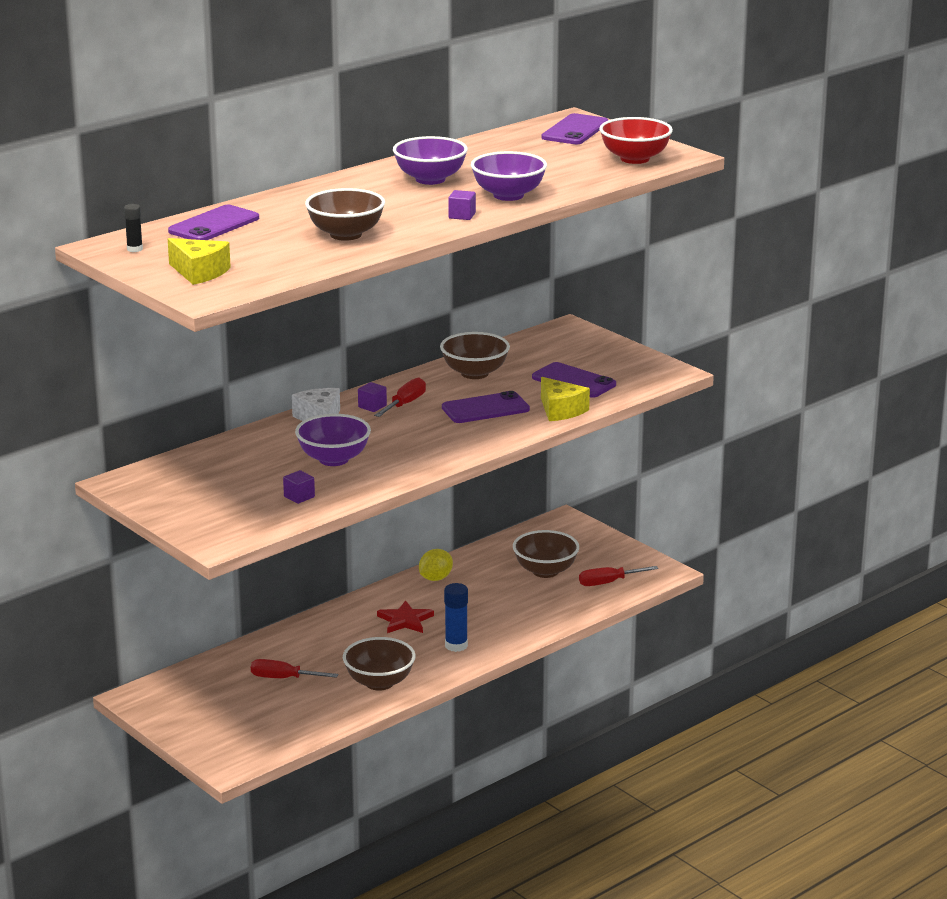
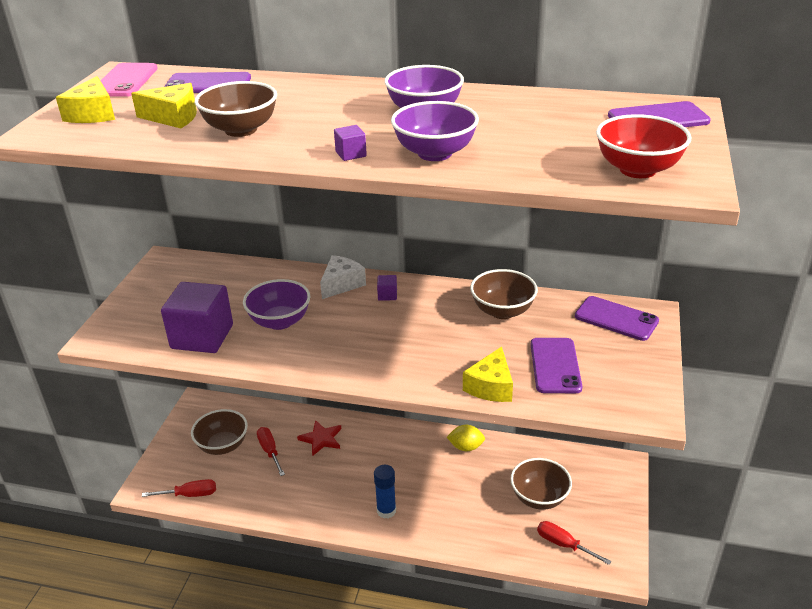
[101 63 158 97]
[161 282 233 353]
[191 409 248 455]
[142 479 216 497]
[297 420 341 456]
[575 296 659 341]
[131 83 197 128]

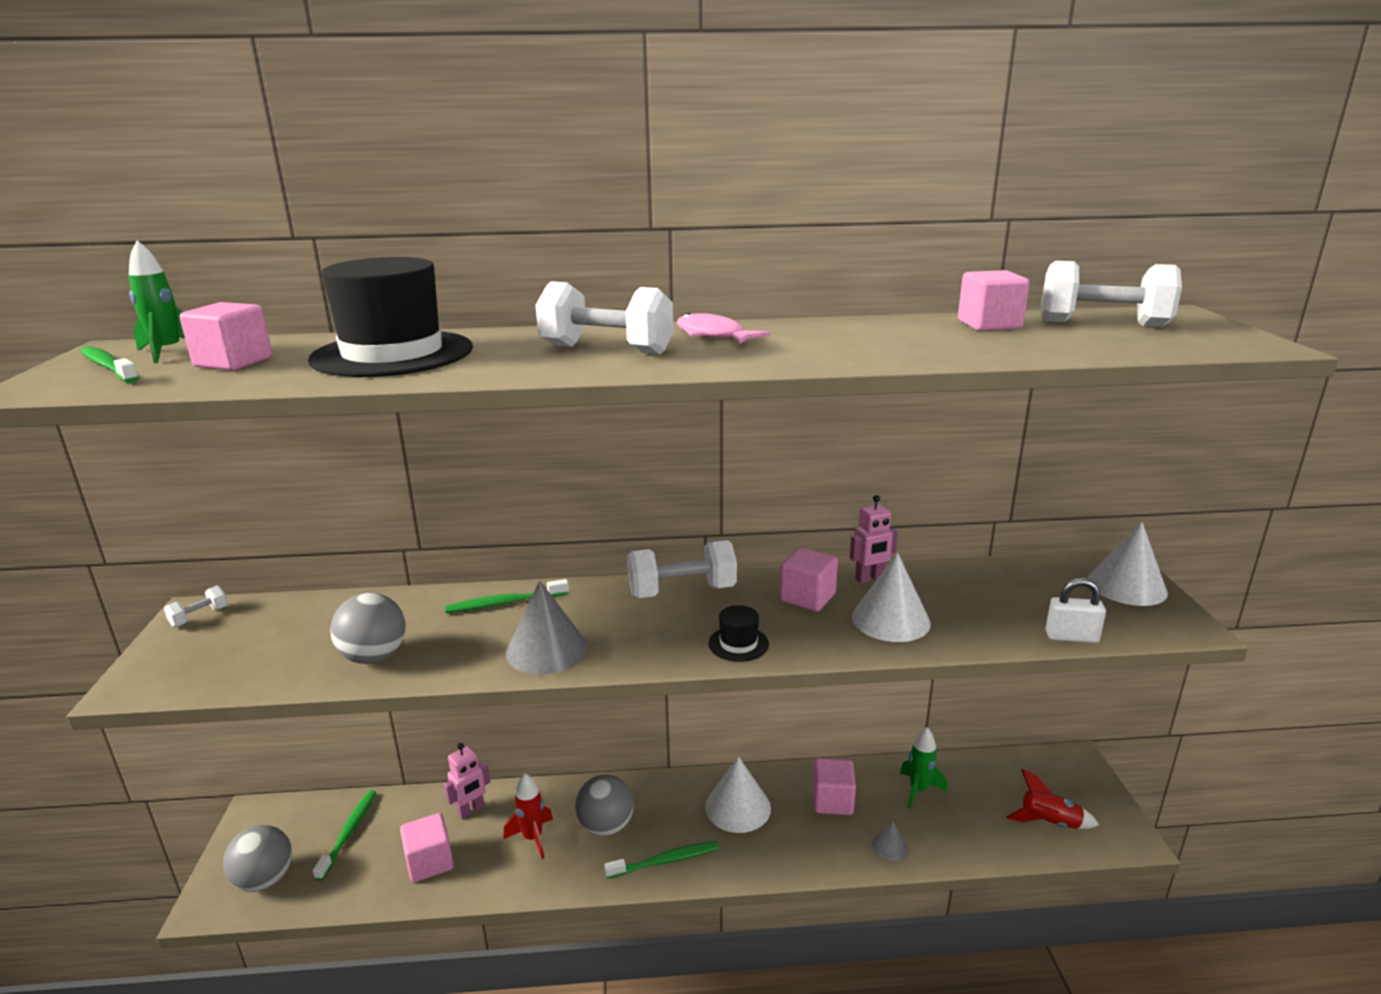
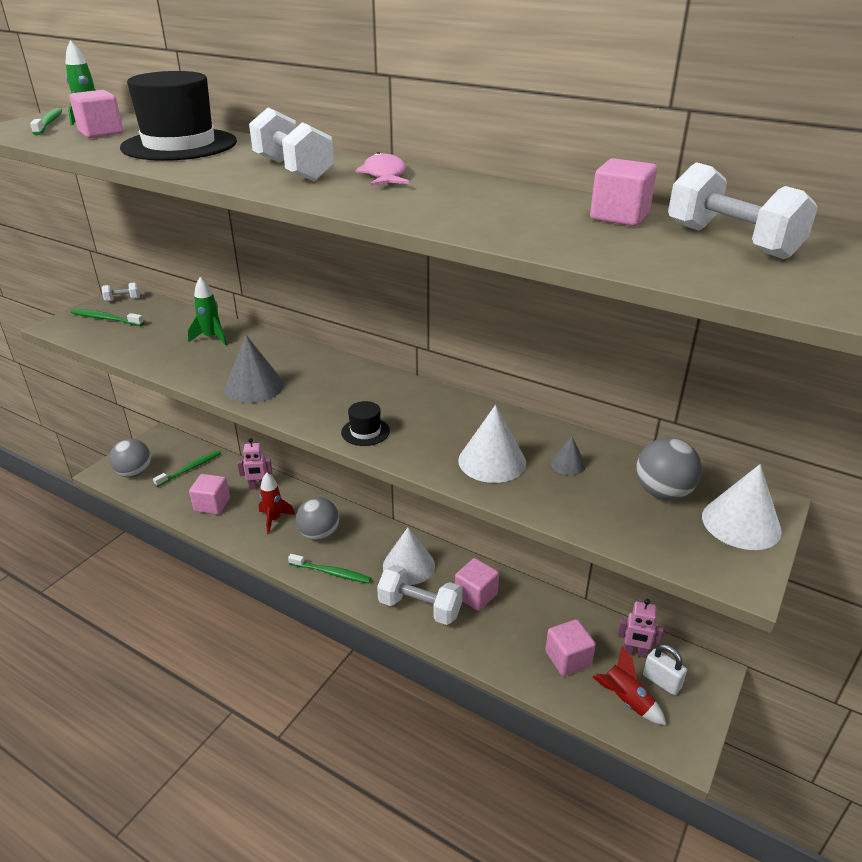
[636 437 702 500]
[71 309 144 326]
[377 565 463 625]
[545 619 596 676]
[617 599 663 658]
[551 437 586 475]
[188 277 227 345]
[643 644 687 695]

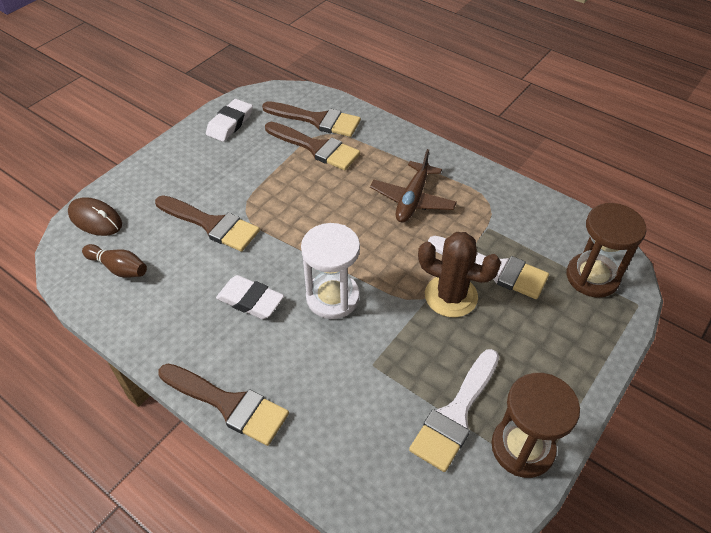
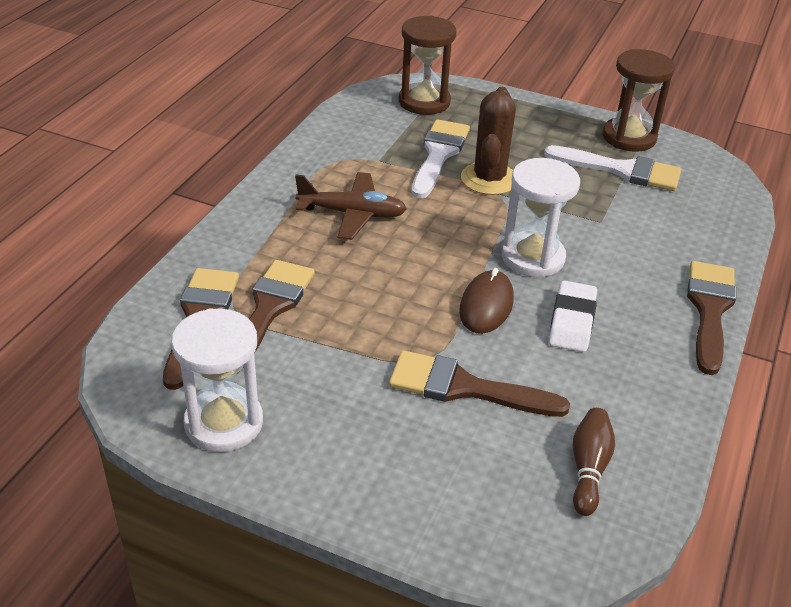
[459 268 514 334]
[389 351 570 417]
[171 308 263 452]

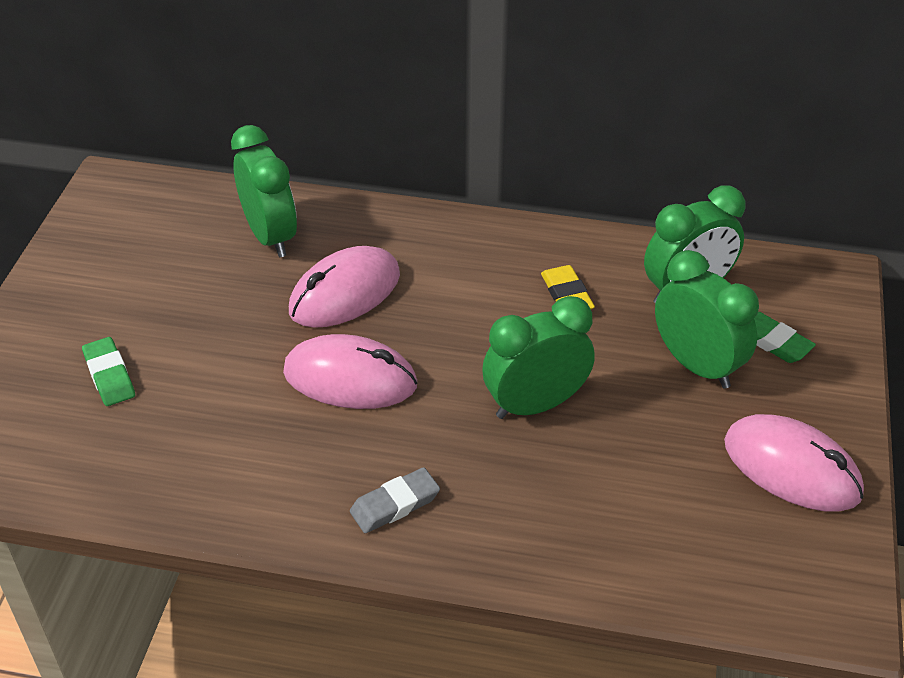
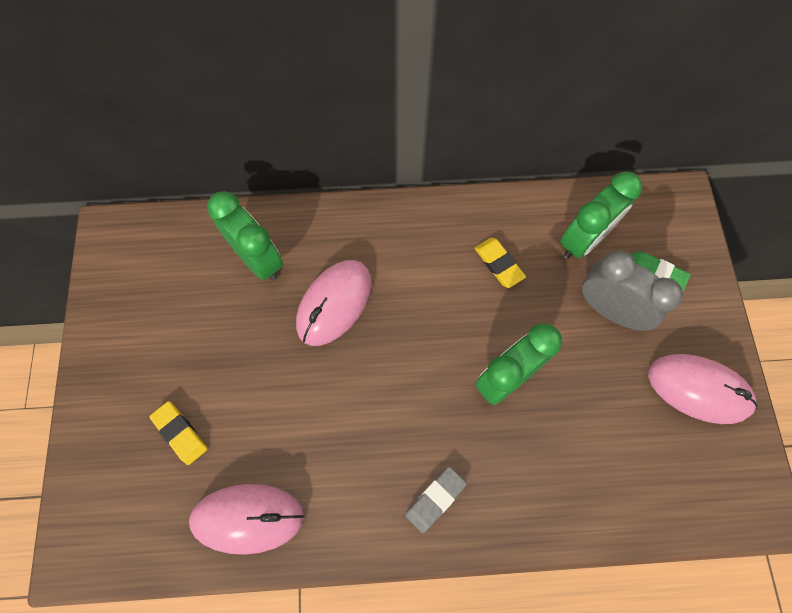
[149 401 207 465]
[189 484 304 555]
[582 250 683 330]

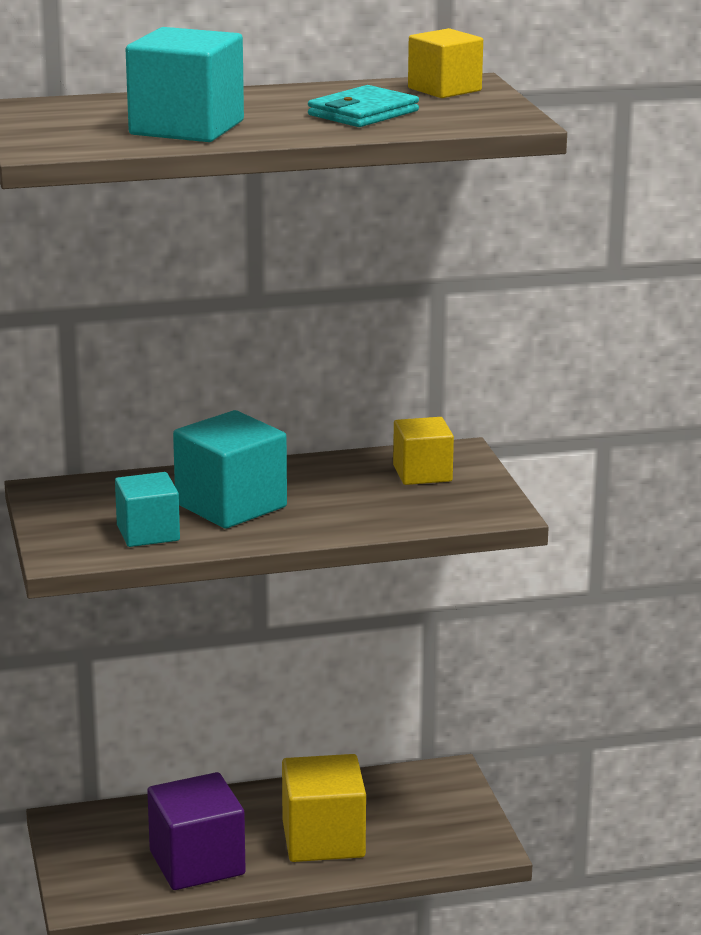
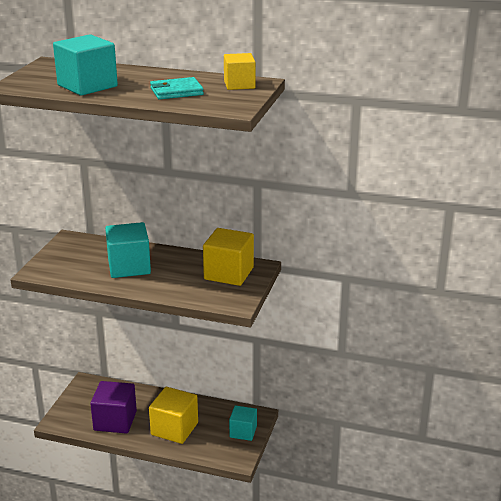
[229 405 257 441]
[203 228 254 286]

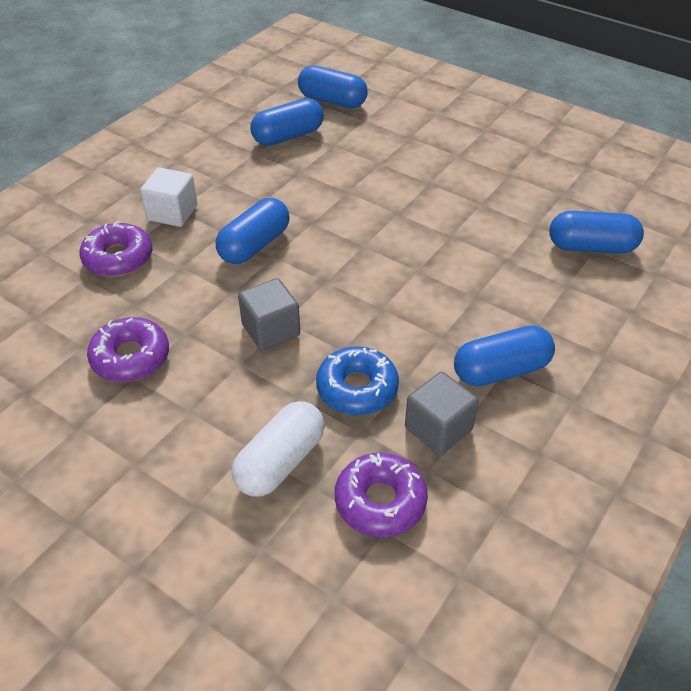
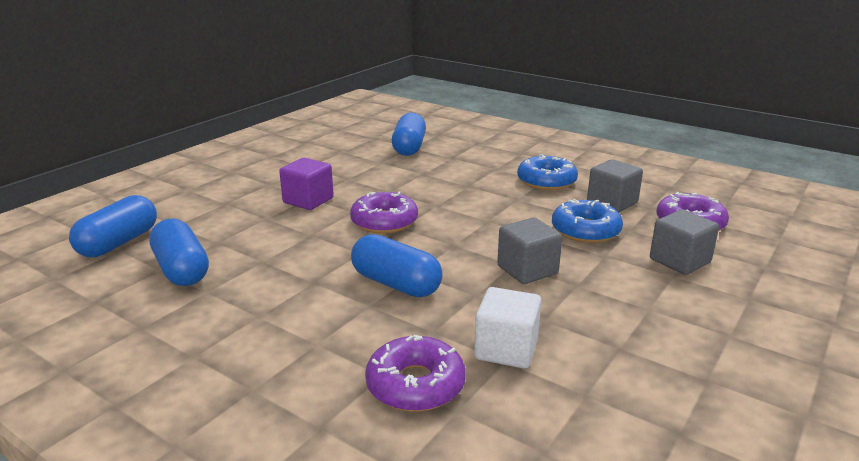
[350 191 418 234]
[474 287 541 369]
[650 209 719 275]
[517 154 578 190]
[279 158 334 210]

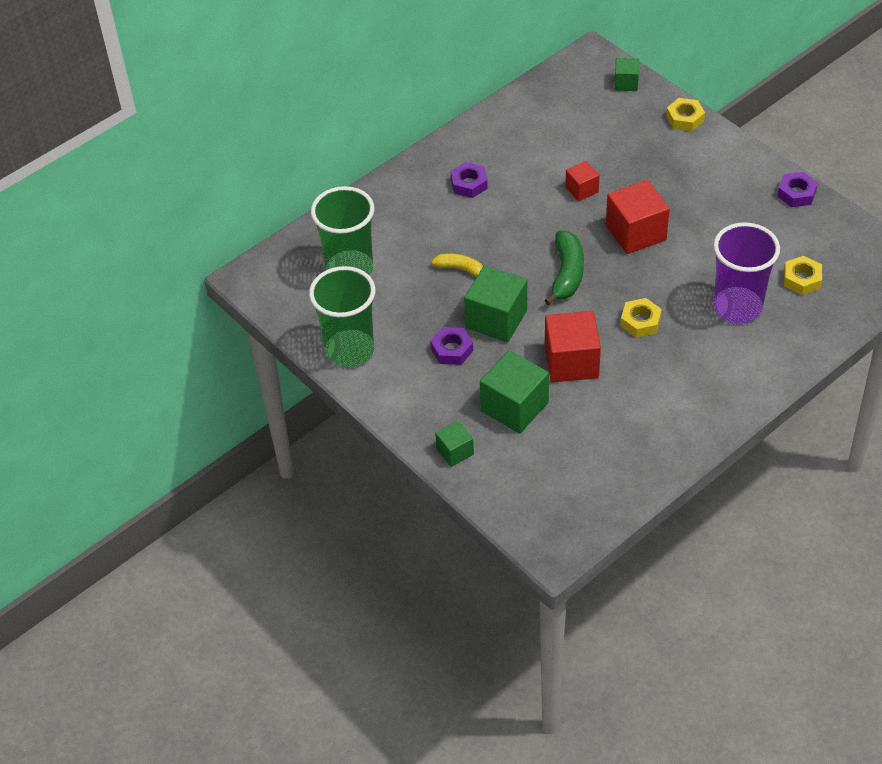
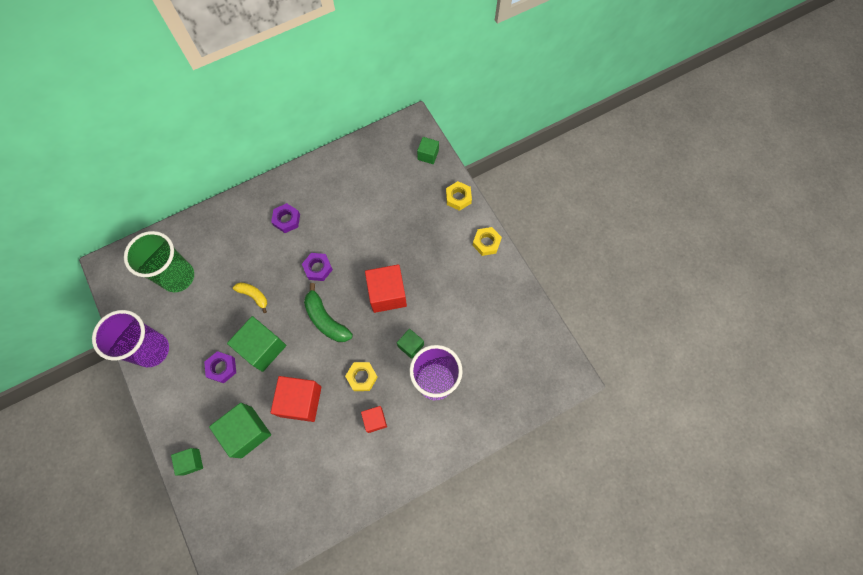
[92 310 169 367]
[304 283 353 342]
[361 406 387 433]
[302 253 333 281]
[472 227 502 256]
[397 329 424 359]

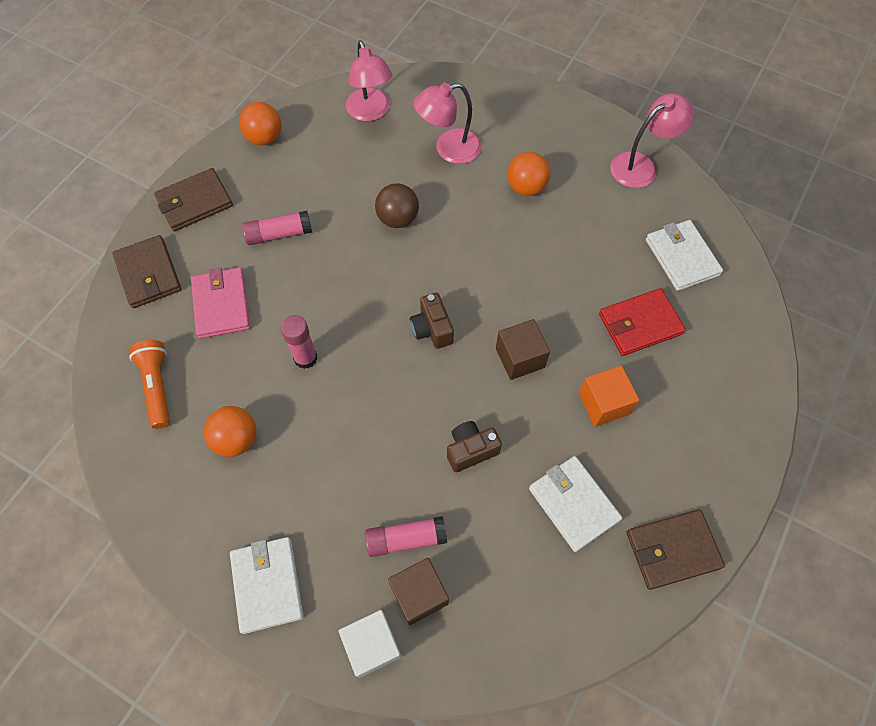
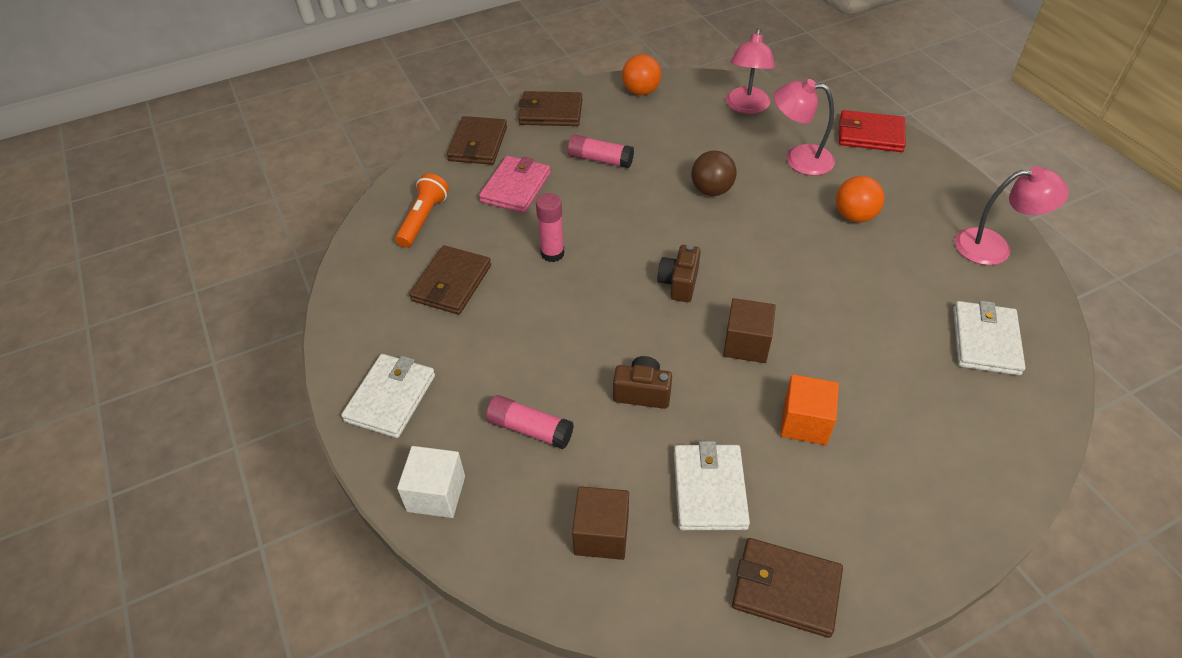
[409 245 491 315]
[572 486 629 560]
[839 110 906 152]

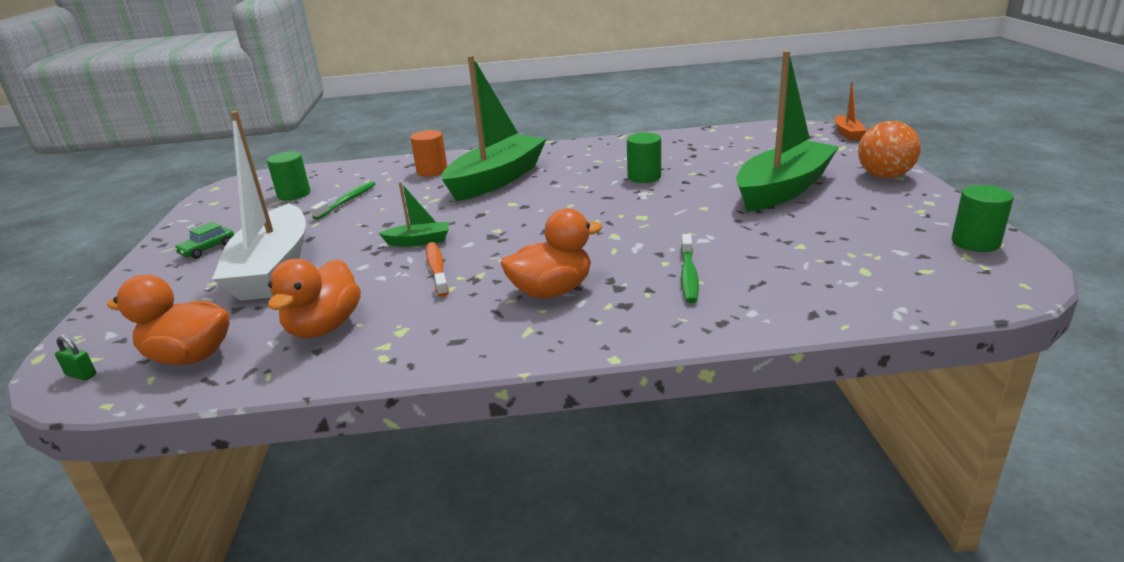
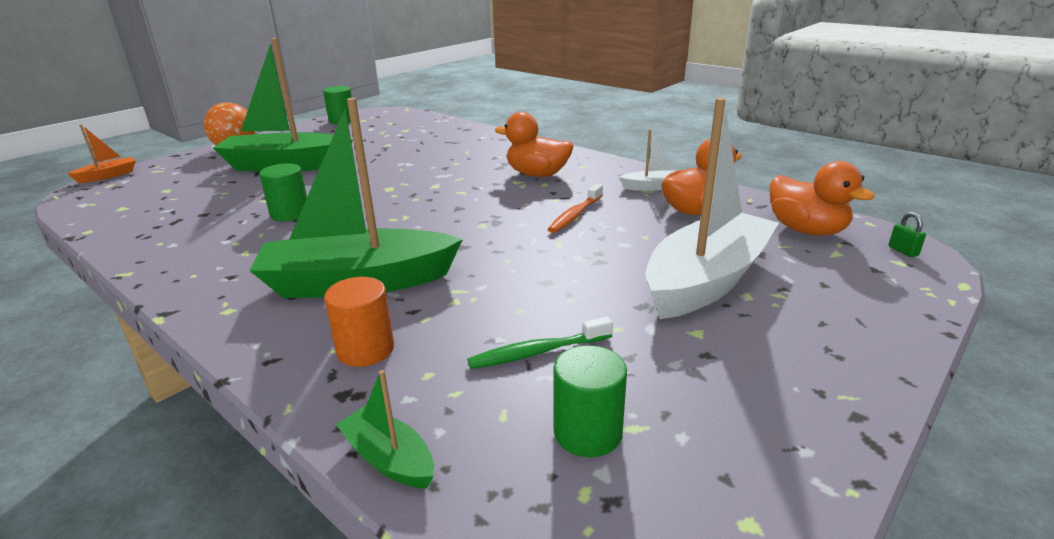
[174 222 234 259] (first image)
[336 370 434 488]
[681 234 699 303] (first image)
[619 129 674 191]

